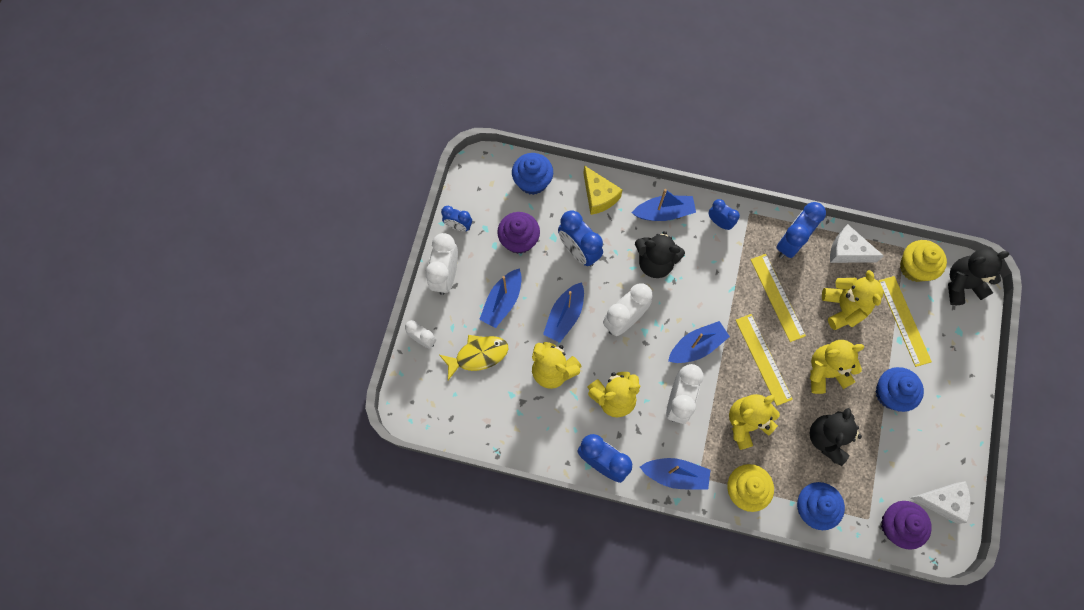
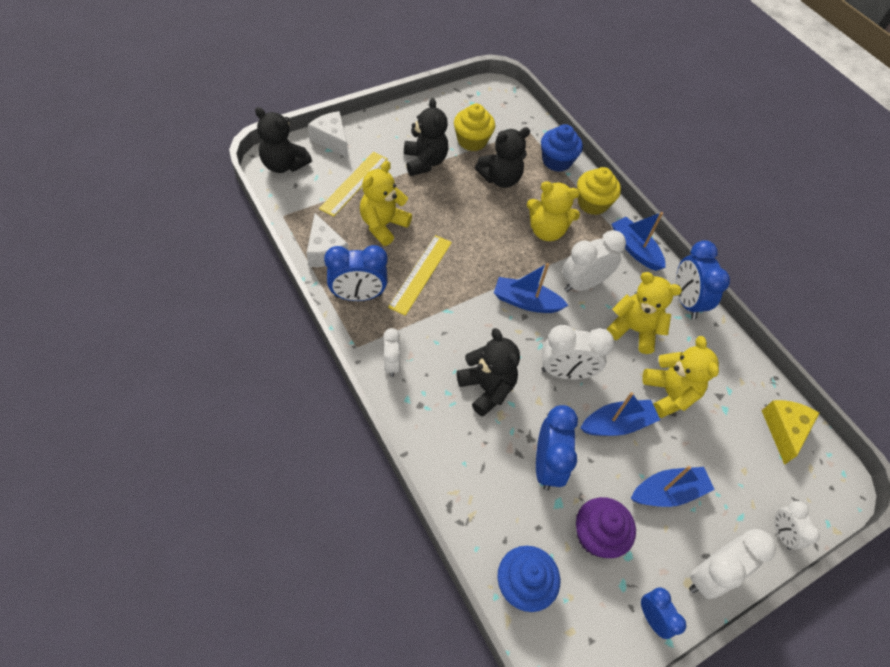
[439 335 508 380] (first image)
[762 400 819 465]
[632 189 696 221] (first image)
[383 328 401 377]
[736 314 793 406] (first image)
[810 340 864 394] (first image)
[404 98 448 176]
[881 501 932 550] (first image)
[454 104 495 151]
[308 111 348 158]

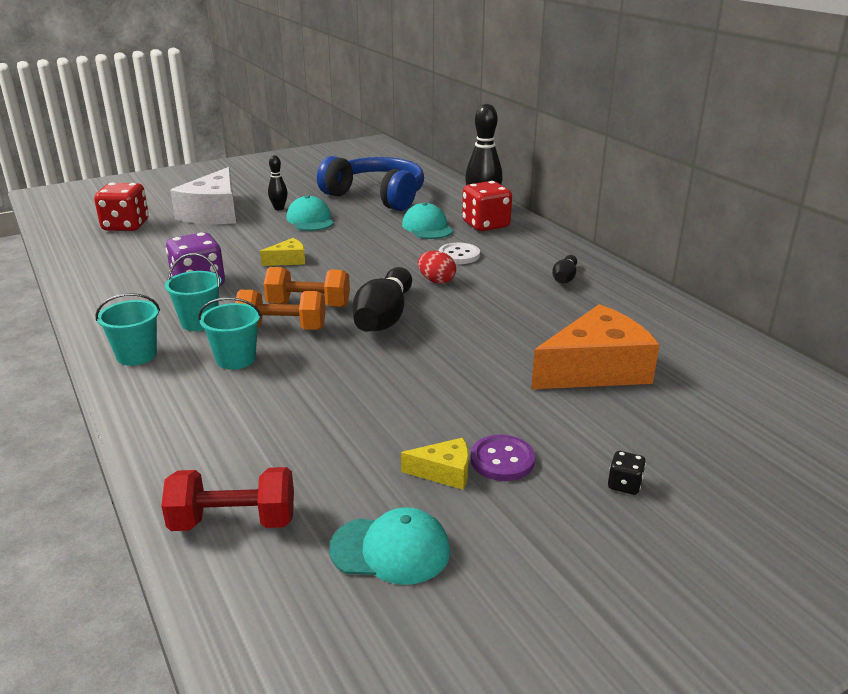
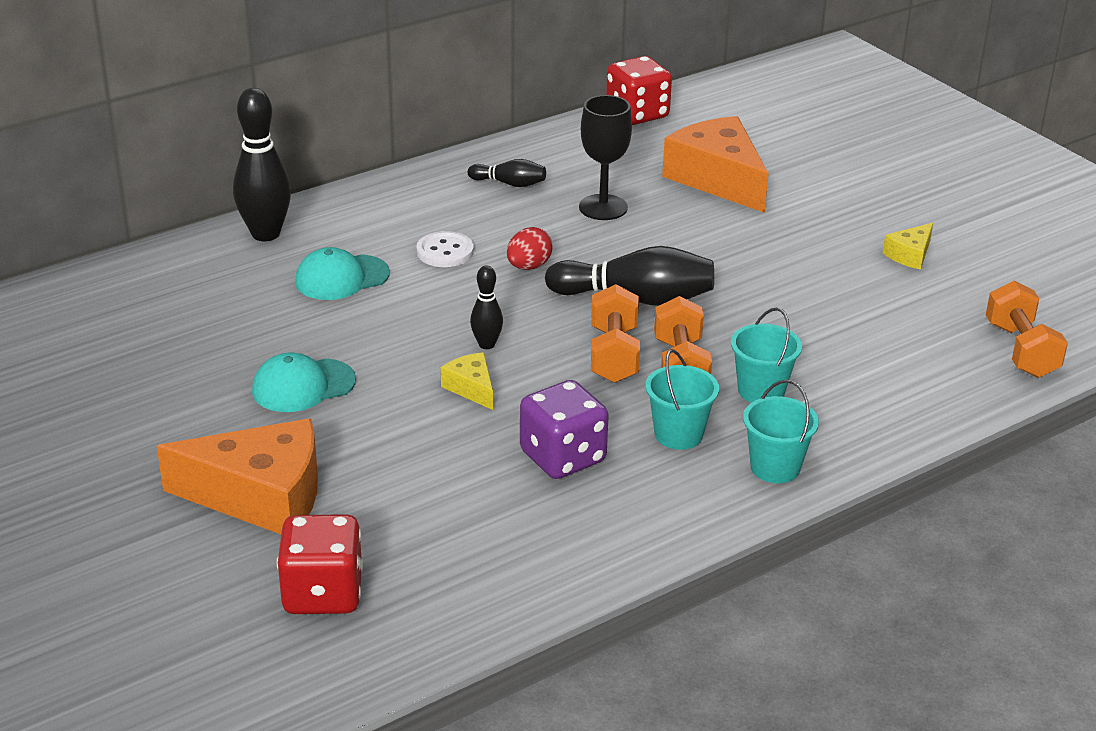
[986 281 1068 378]
[157 418 318 534]
[470 265 503 349]
[317 156 424 211] (first image)
[329 507 450 585] (first image)
[883 223 933 270]
[606 56 672 125]
[470 435 535 481] (first image)
[608 451 646 495] (first image)
[579 95 632 220]

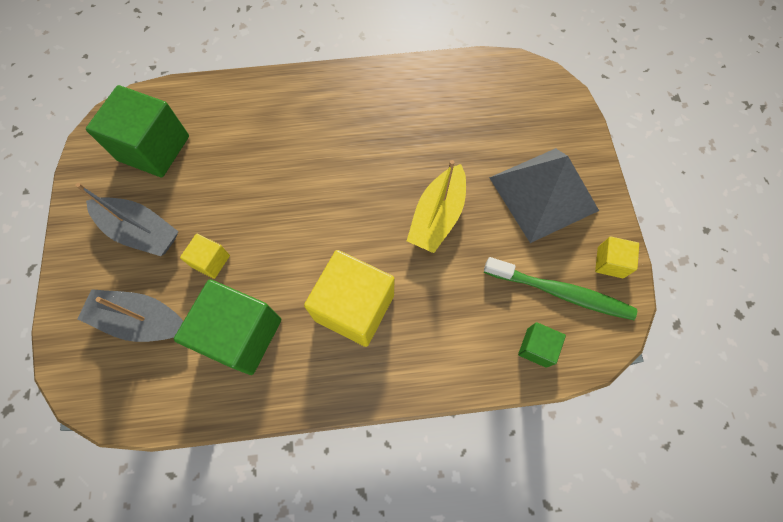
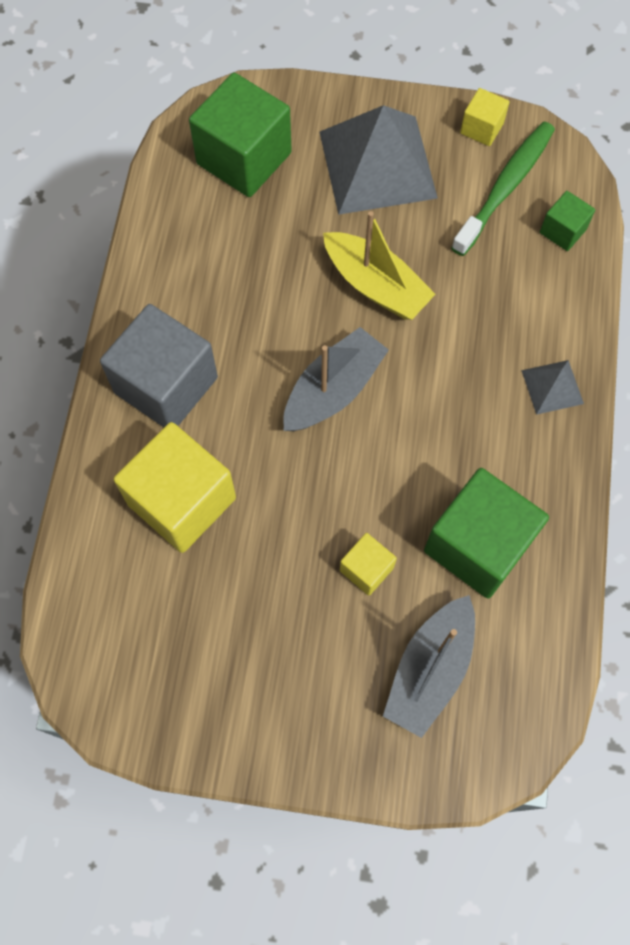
[283 327 389 431]
[189 73 292 197]
[114 422 236 553]
[100 304 218 427]
[521 360 584 415]

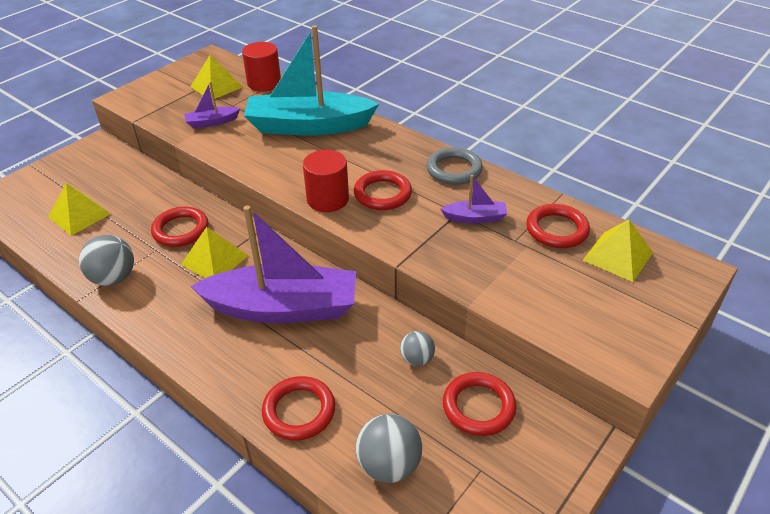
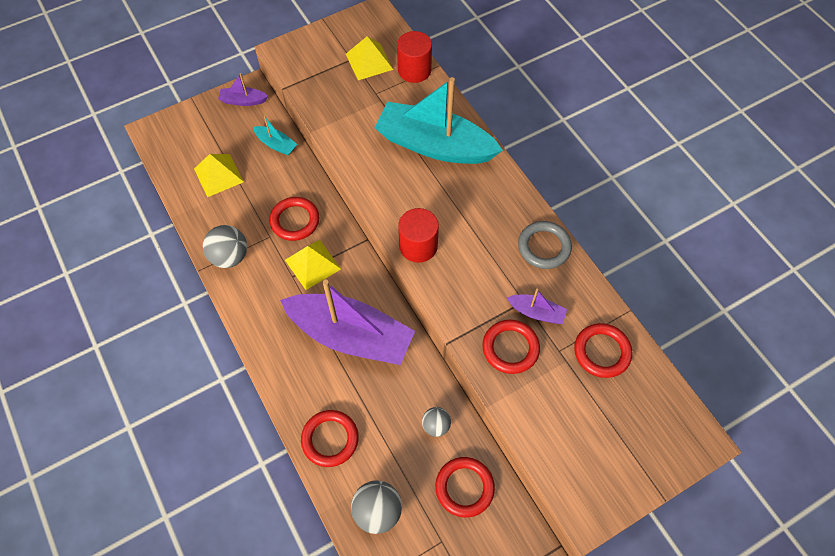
[218 73 268 106]
[482 320 540 374]
[583 219 653 282] (first image)
[253 115 297 155]

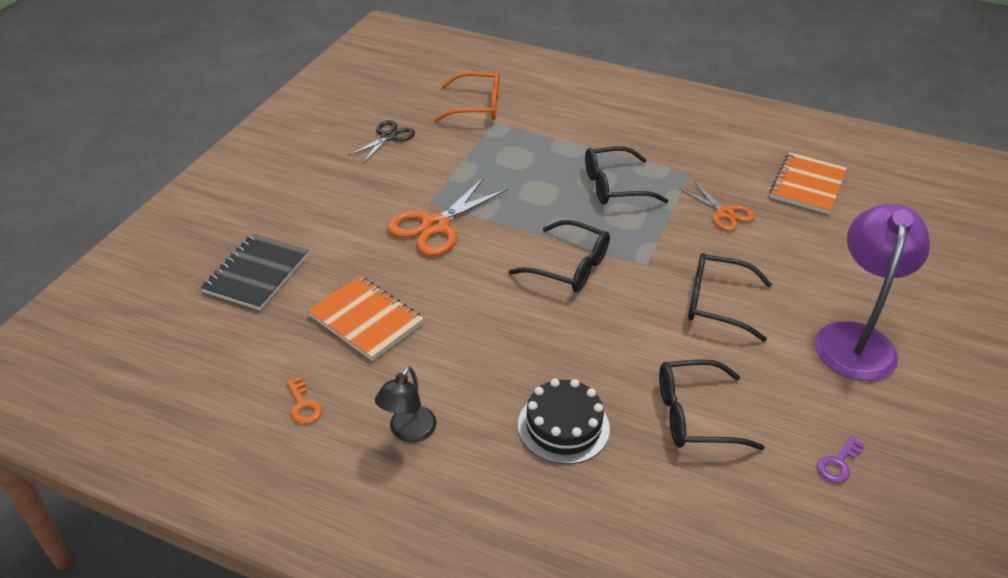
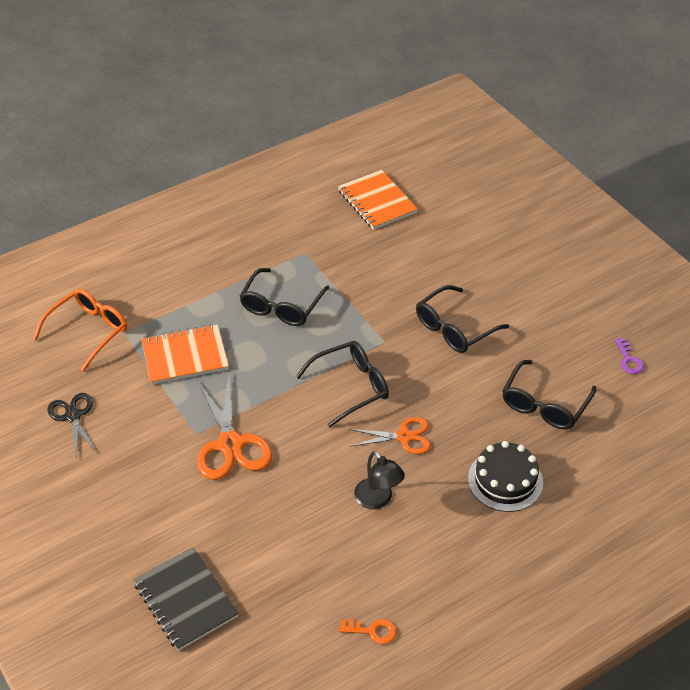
[141 324 229 385]
[354 451 405 509]
[349 417 431 454]
[815 204 930 381] (first image)

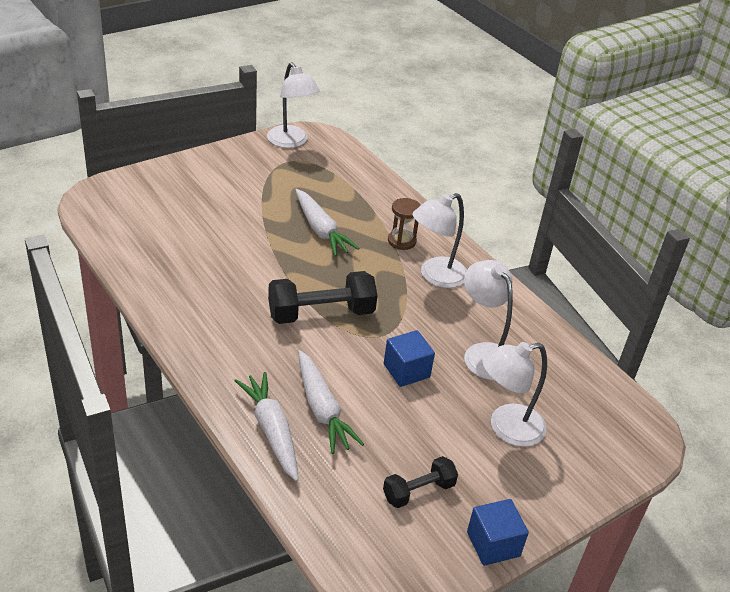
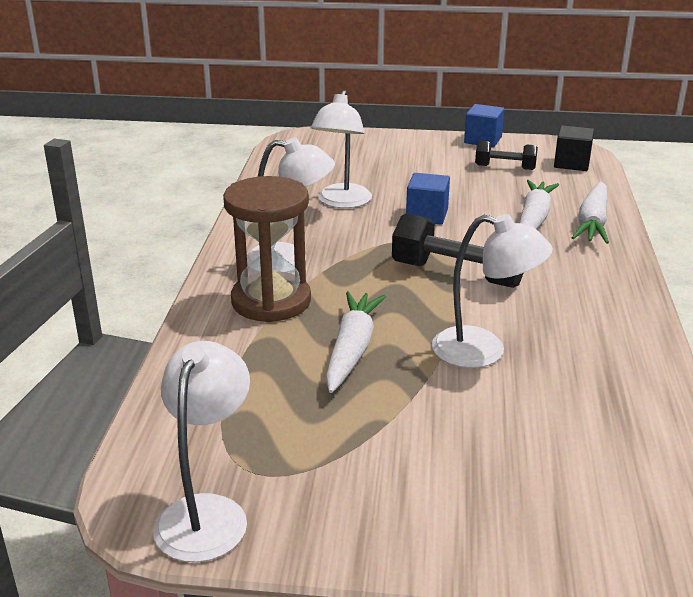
[223 176 311 322]
[432 214 553 368]
[554 125 594 171]

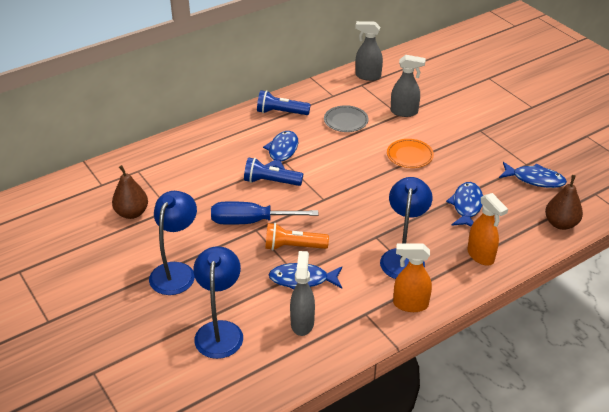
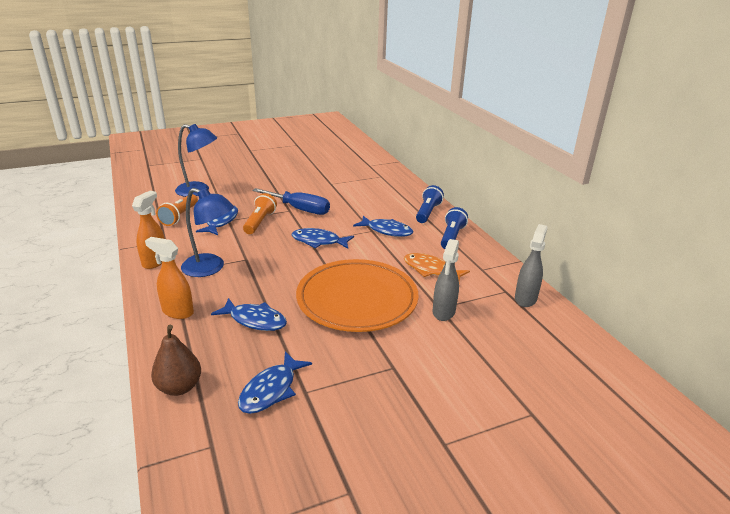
[112 165 148 219] (first image)
[149 191 197 295] (first image)
[252 188 330 215]
[416 185 444 223]
[156 194 198 226]
[404 253 470 282]
[296 259 419 332]
[145 237 194 319]
[292 228 354 249]

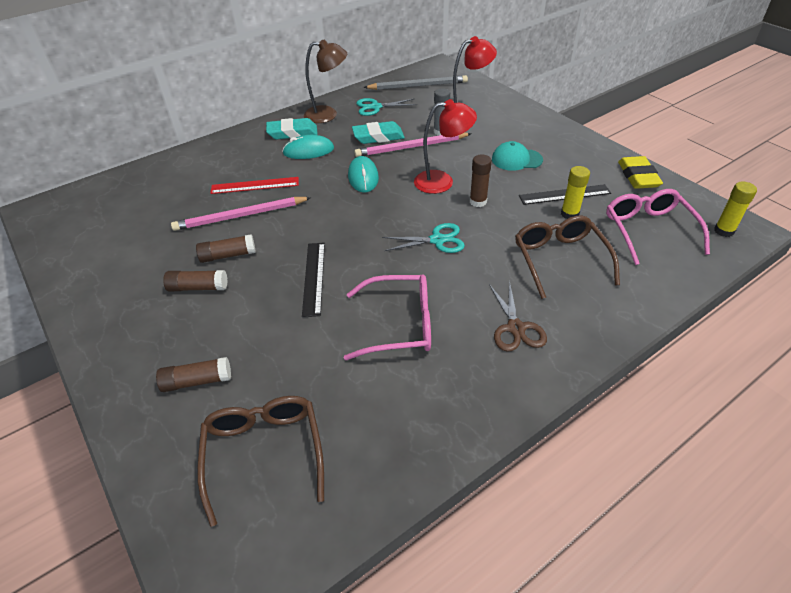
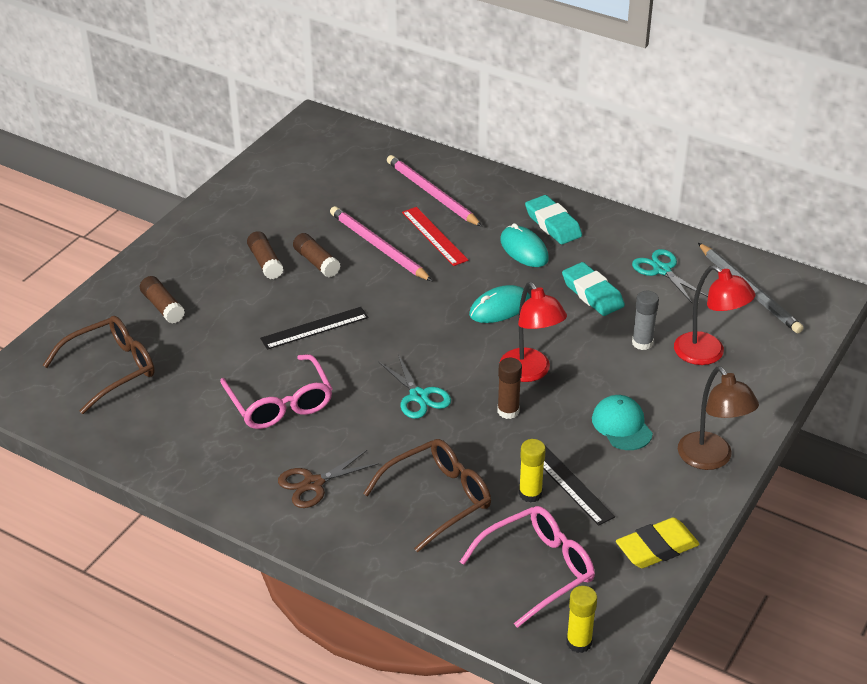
[678 367 759 470]
[387 155 482 227]

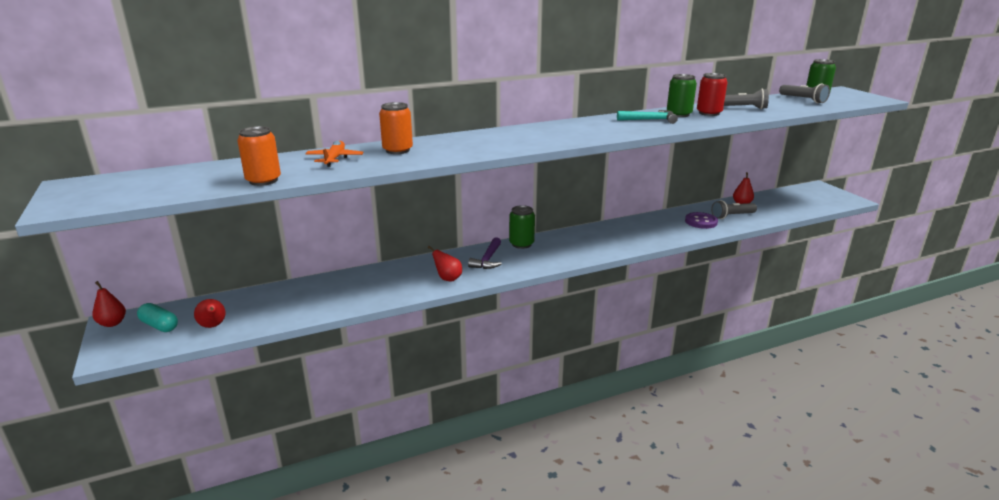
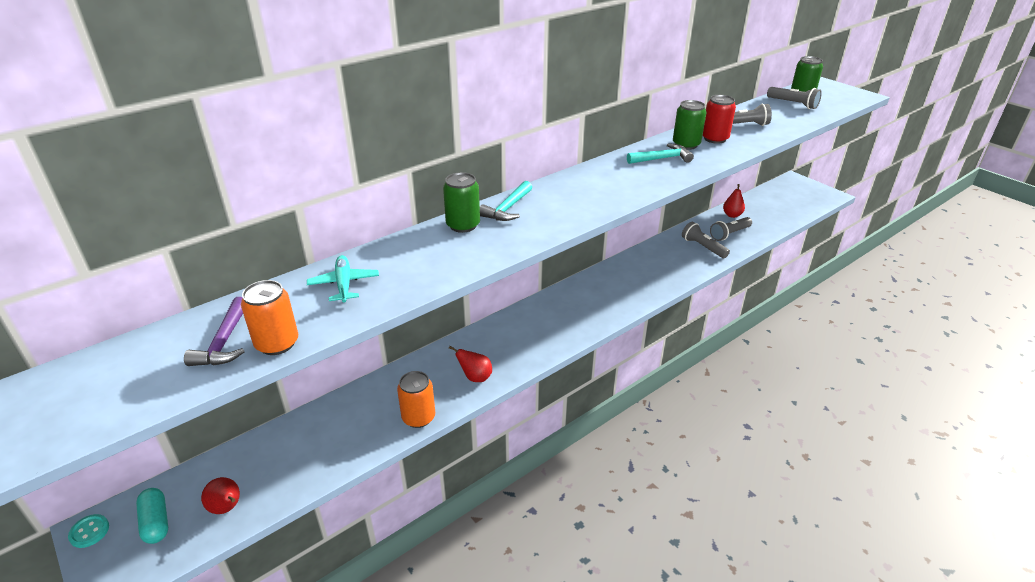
[68 514 109 548]
[136 488 168 544]
[307 255 379 302]
[397 371 435 428]
[184 297 245 366]
[443 172 480 233]
[682 222 730 258]
[480 181 532 221]

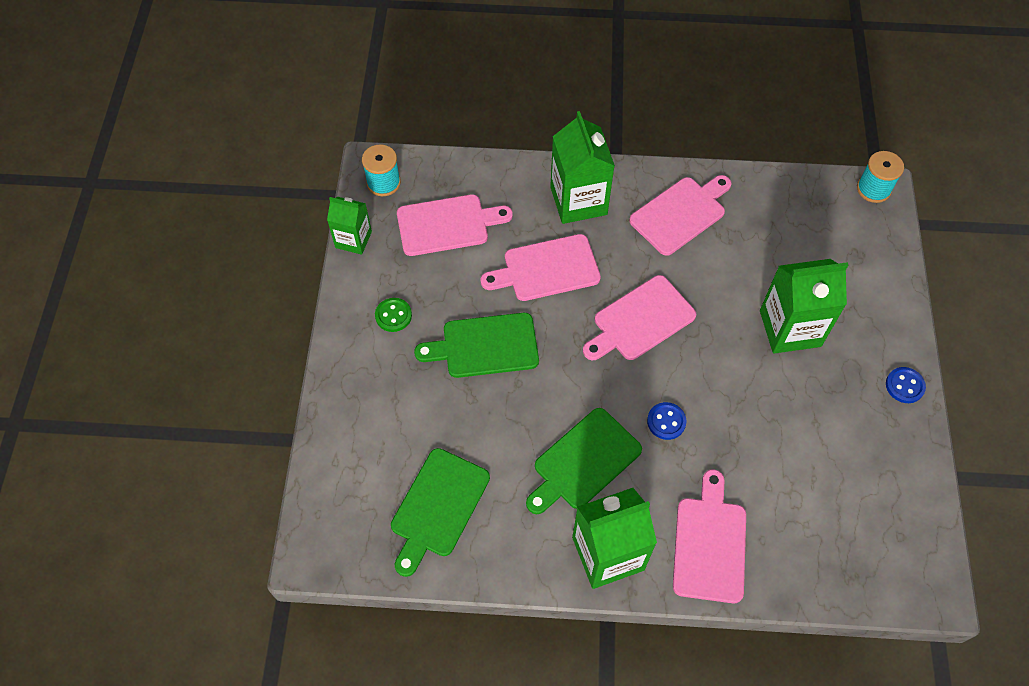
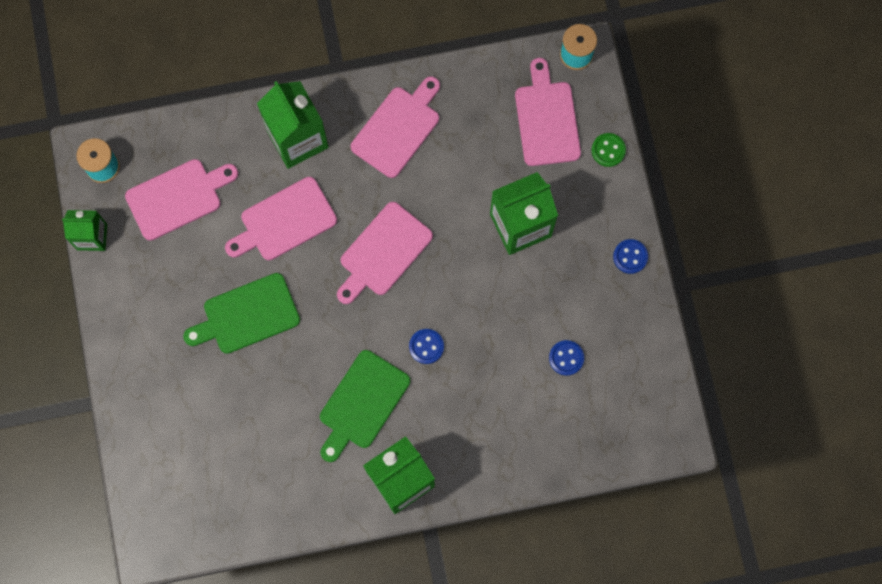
[591 133 626 167]
[391 448 490 577] (first image)
[515 58 581 166]
[549 340 584 376]

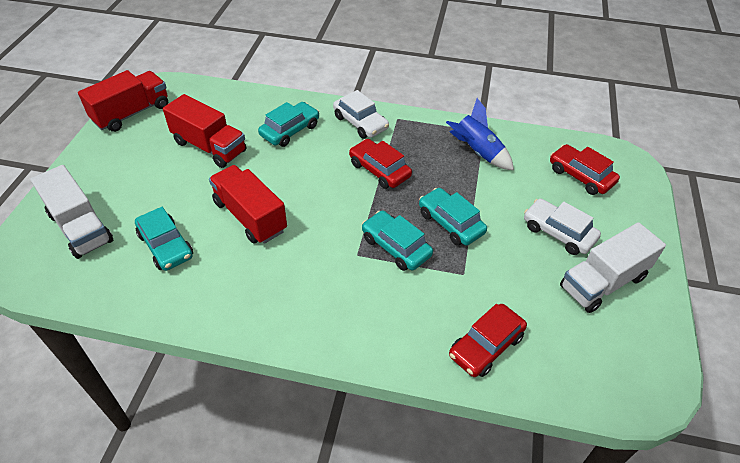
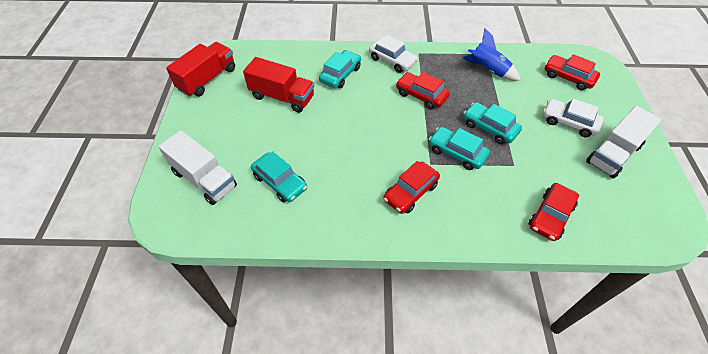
[209 165 287 244] (first image)
[383 161 440 214]

